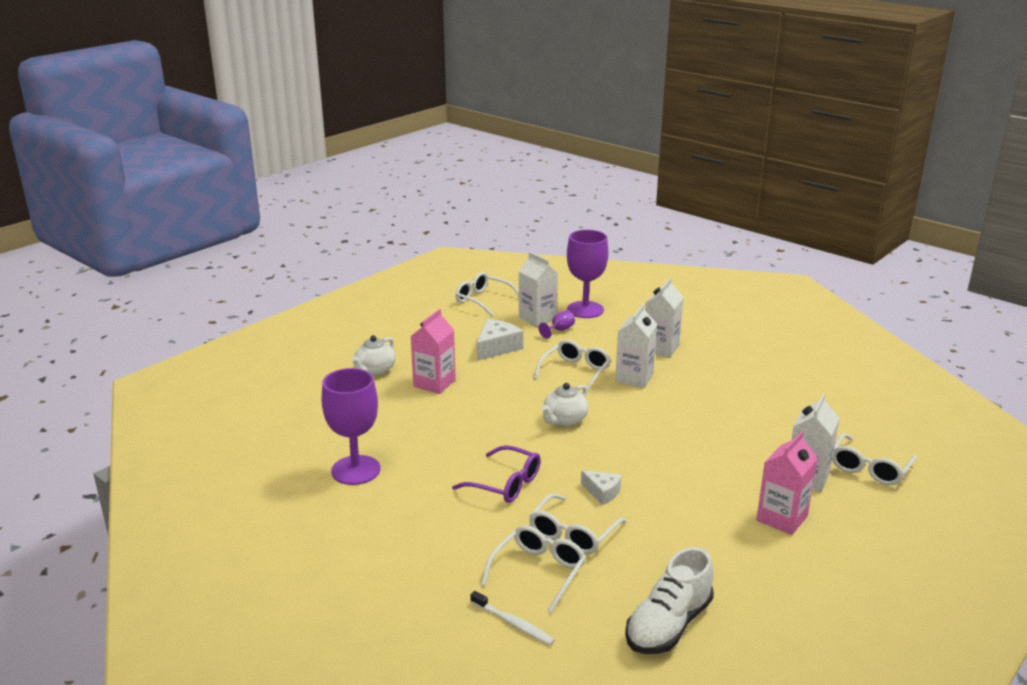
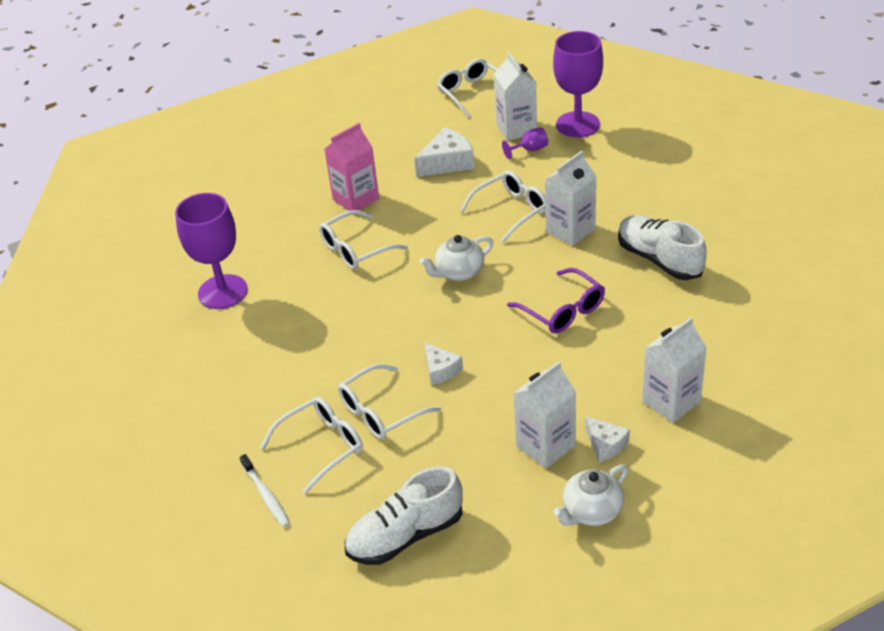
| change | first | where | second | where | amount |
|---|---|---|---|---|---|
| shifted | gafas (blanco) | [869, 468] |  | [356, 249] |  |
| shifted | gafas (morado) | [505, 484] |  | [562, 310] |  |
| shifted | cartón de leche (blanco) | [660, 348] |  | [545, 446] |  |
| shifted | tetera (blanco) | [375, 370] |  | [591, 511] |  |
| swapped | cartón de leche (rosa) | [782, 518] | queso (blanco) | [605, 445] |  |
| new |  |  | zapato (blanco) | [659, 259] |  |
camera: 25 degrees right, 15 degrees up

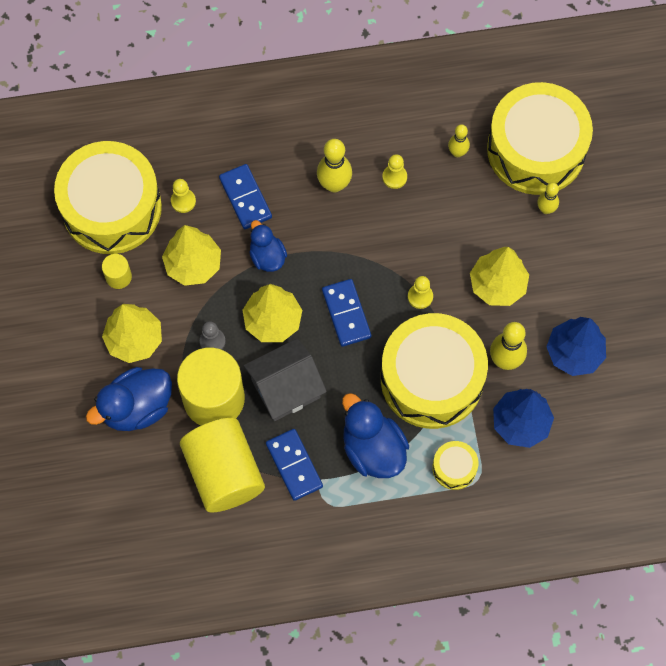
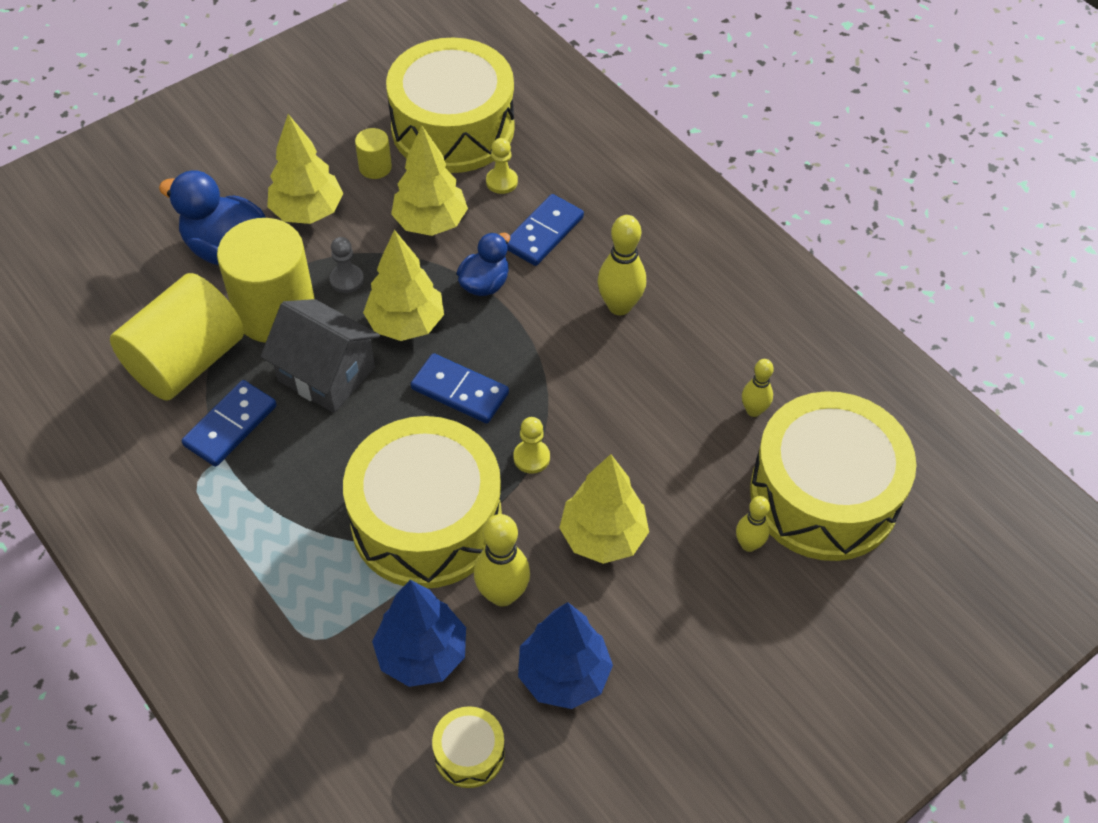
| change | first | where | second | where | amount |
|---|---|---|---|---|---|
| rotated | ficha de dominó (azul) | [346, 314] |  | [460, 391] | 75 degrees clockwise |
| shifted | tambor (amarillo) | [454, 468] |  | [469, 753] |  |
| gone | pato (azul) | [373, 449] |  |  |  |
| gone | peón (amarillo) | [394, 177] |  |  |  |
camera: 60 degrees right, 15 degrees down

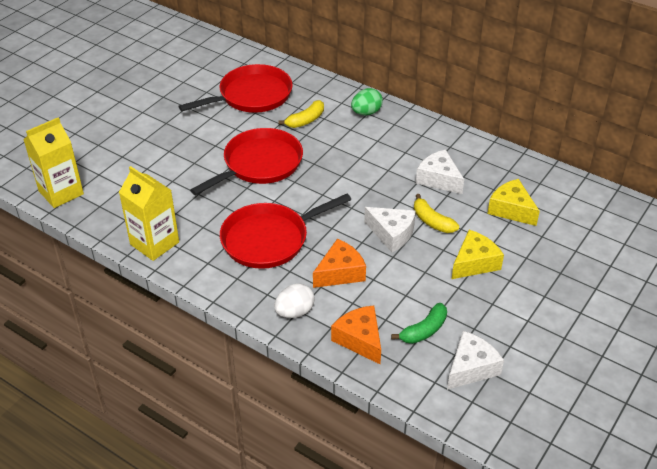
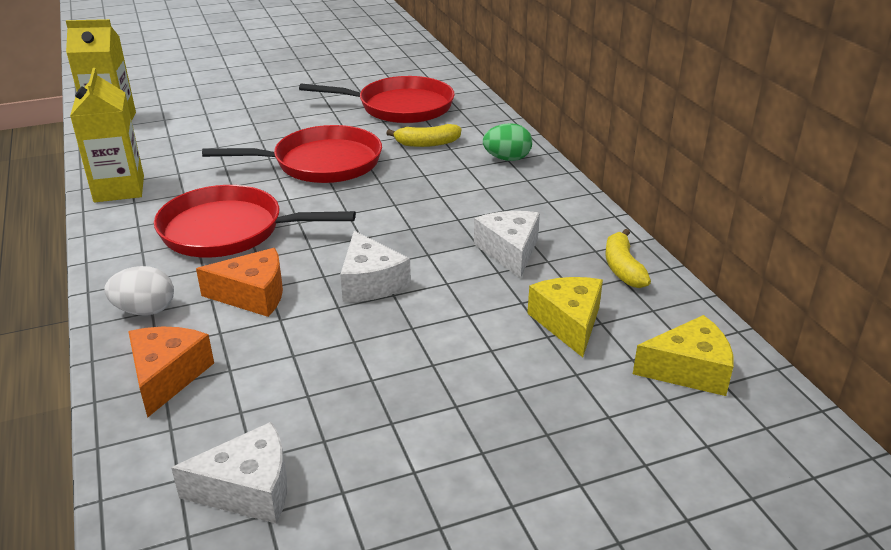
| change | first | where | second | where | amount |
|---|---|---|---|---|---|
| shifted | plátano (amarillo) | [432, 221] |  | [622, 268] |  |
| shifted | queso (amarillo) | [474, 263] |  | [689, 370] |  |
| gone | plátano (verde) | [424, 330] |  |  |  |
camera: 35 degrees right, 10 degrees down

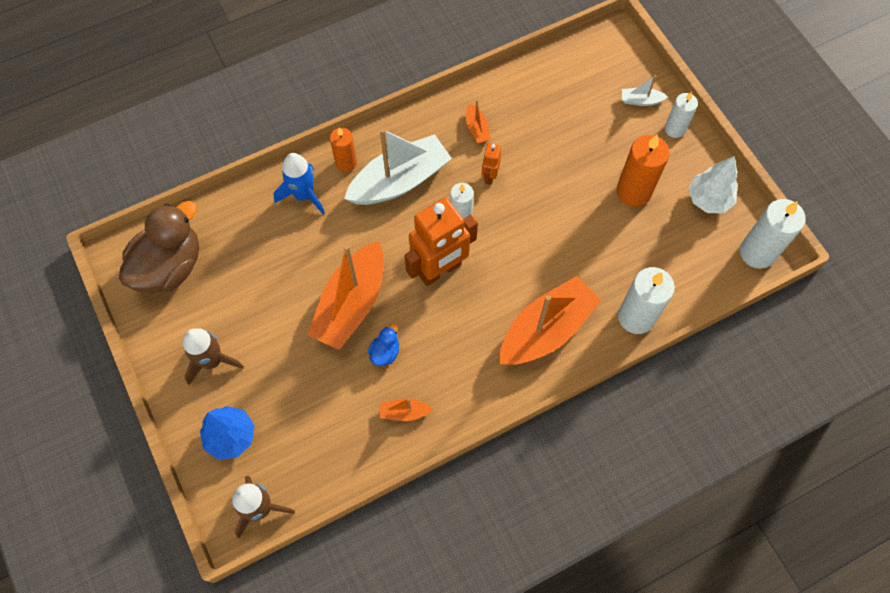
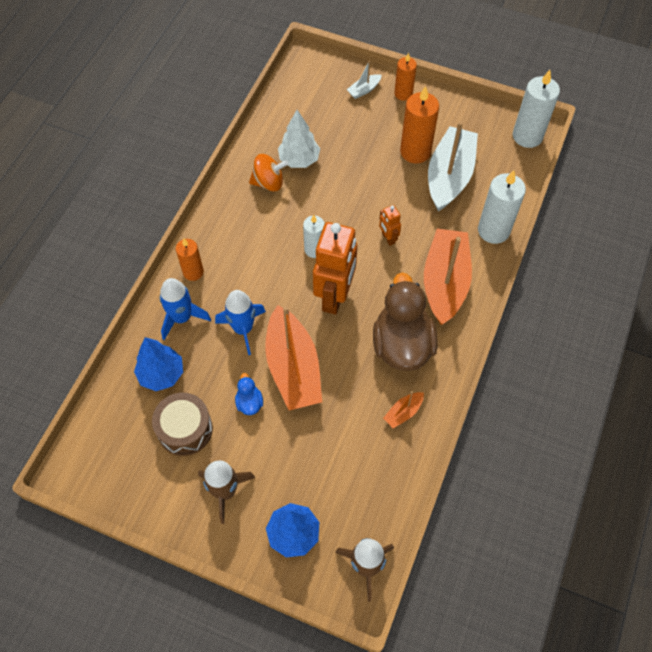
| change | first | where | second | where | amount |
|---|---|---|---|---|---|
| new |  |  | árbol (azul) | [161, 374] |  |
| new |  |  | tambor (marrón) | [185, 429] |  |
| new |  |  | cohete (azul) | [243, 329] |  |
| shifted | pato (azul) | [385, 352] |  | [249, 402] |  |
| swapped | barco (naranja) | [477, 129] | peonza (naranja) | [269, 182] |  |
| shifted | árbol (blanco) | [708, 199] |  | [299, 160] |  |
| shifted | pato (marrón) | [170, 266] |  | [402, 344] |  |
| shifted | robot (naranja) | [489, 176] |  | [388, 238] |  |
| repainted | vela (blanco) | [675, 129] | vela (naranja) | [403, 94] |  |
| shifted | barco (blanco) | [400, 181] |  | [449, 176] |  |
camera: 40 degrees left, 5 degrees down

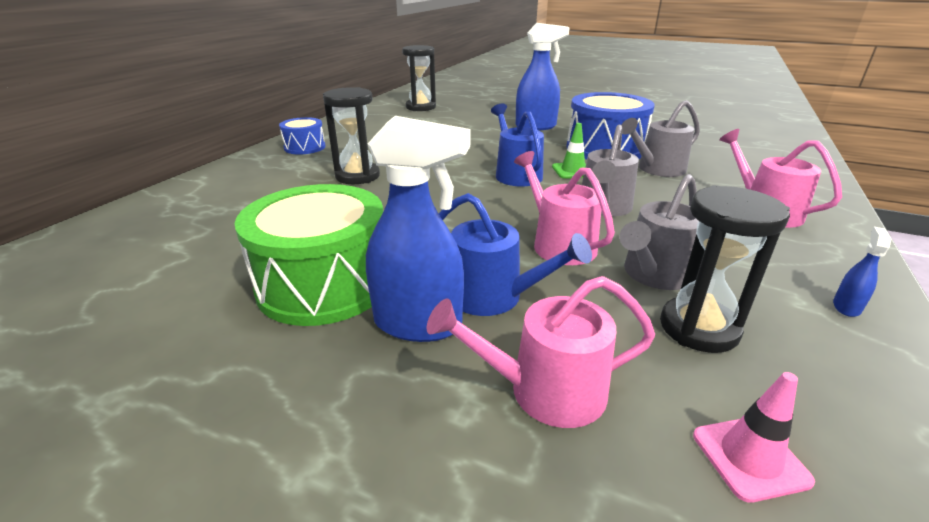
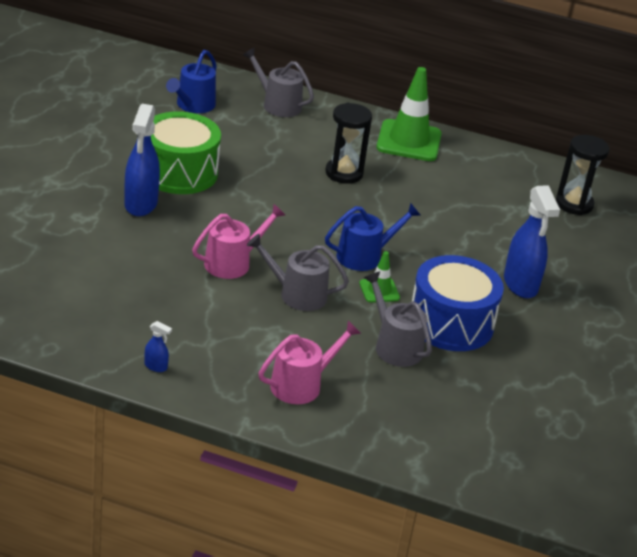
| change | first | where | second | where | amount |
|---|---|---|---|---|---|
| shifted | regadera (azul) | [493, 296] |  | [193, 105] |  |
| shifted | regadera (gris) | [654, 275] |  | [278, 104] |  |
| swapped | tambor (azul) | [305, 147] | cono de tráfico (verde) | [409, 141] |  |
| gone | regadera (rosa) | [545, 391] |  |  |  |
| gone | reloj de arena (negro) | [698, 328] |  |  |  |
| gone | cono de tráfico (rosa) | [750, 458] |  |  |  |
camera: 80 degrees right, 5 degrees up

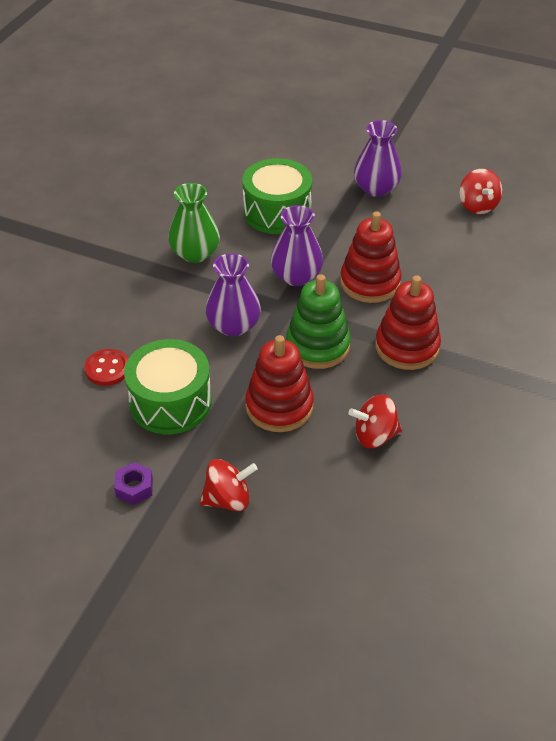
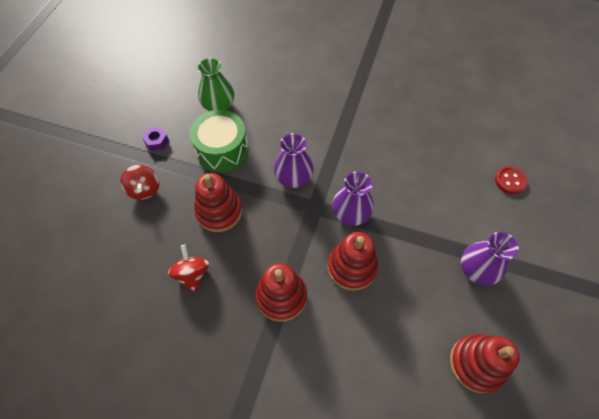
| change | first | where | second | where | amount |
|---|---|---|---|---|---|
| shifted | florero (verde) | [195, 253] |  | [218, 105] |  |
| swapped | peonza (rojo) | [477, 206] | juguete apilable (rojo) | [476, 364] |  |
| shifted | botón (rojo) | [107, 369] |  | [510, 181] |  |
| gone | tambor (verde) | [277, 212] |  |  |  |
| gone | juguete apilable (verde) | [317, 346] |  |  |  |
camera: 85 degrees right, 15 degrees up

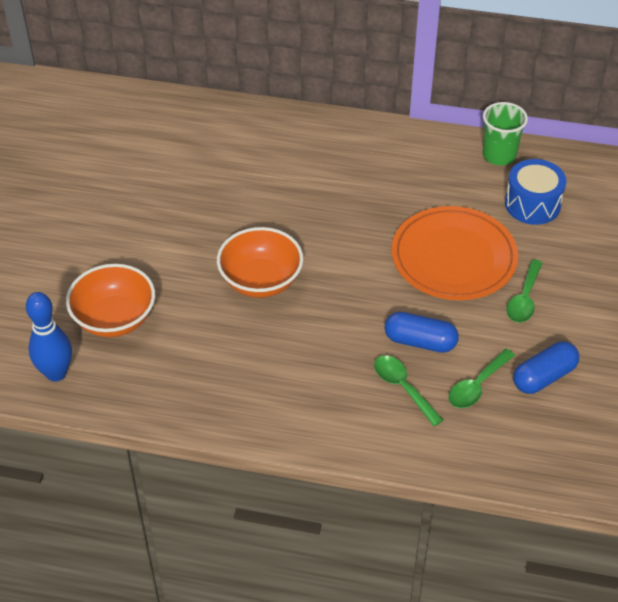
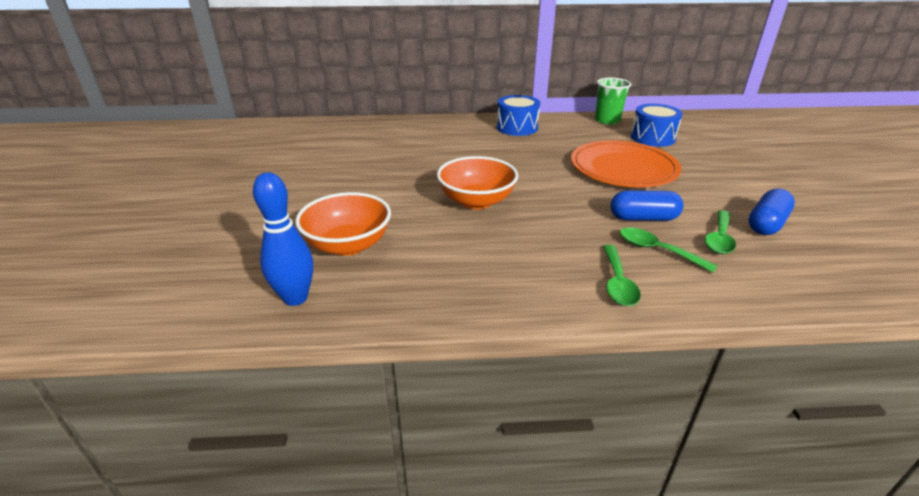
| change | first | where | second | where | amount |
|---|---|---|---|---|---|
| new |  |  | tambor (azul) | [517, 127] |  |
| shifted | cuchara (verde) | [524, 299] |  | [617, 283] |  |
camera: 15 degrees left, 15 degrees down

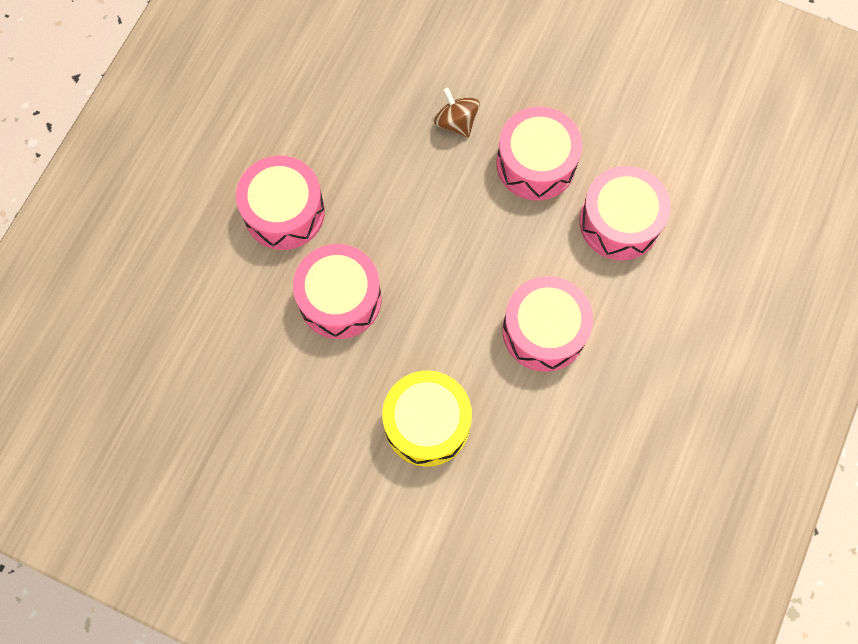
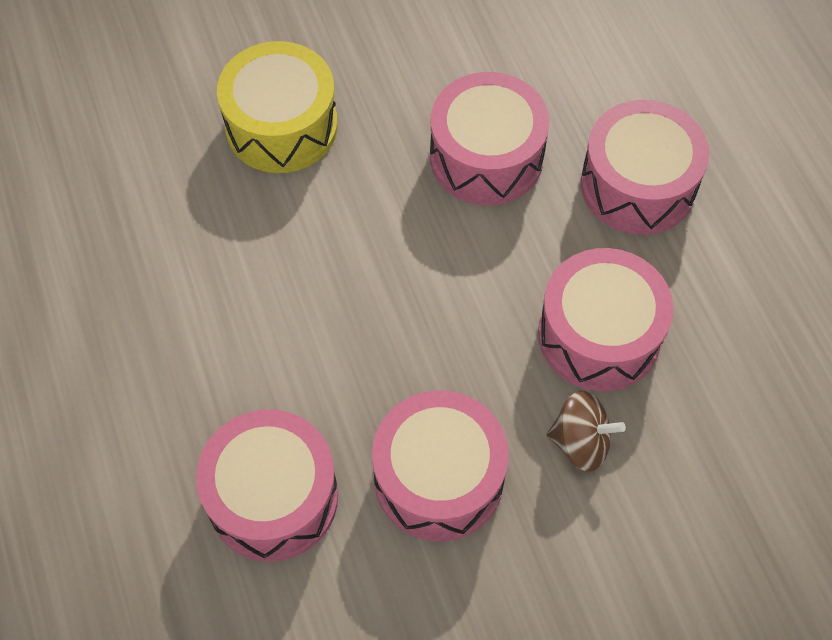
| change | first | where | second | where | amount |
|---|---|---|---|---|---|
| shifted | tambor (rosa) | [544, 331] |  | [599, 335] |  |
camera: 135 degrees right, 10 degrees down

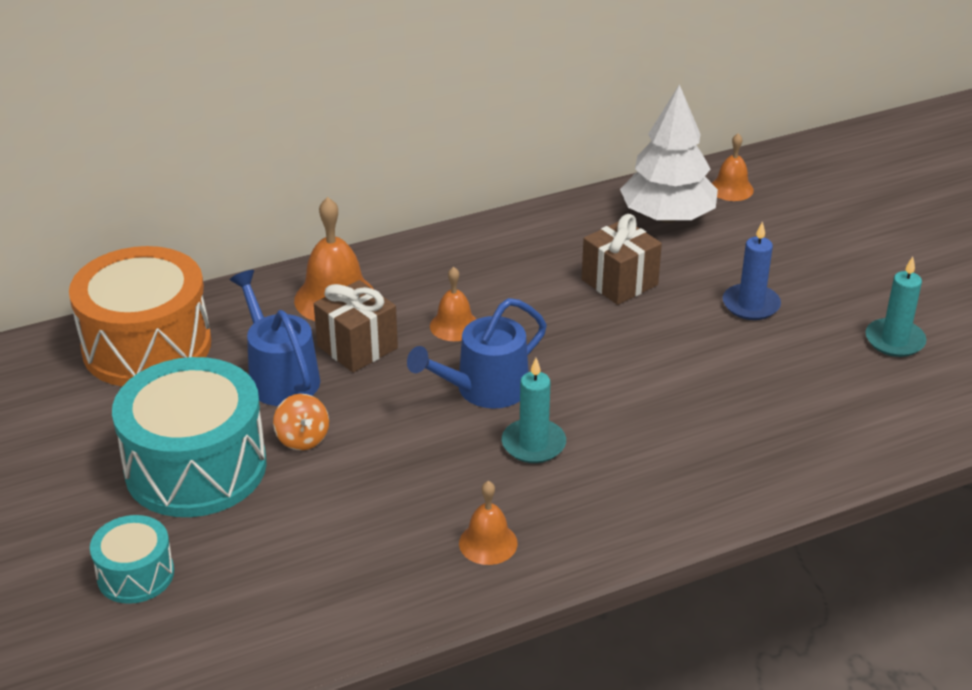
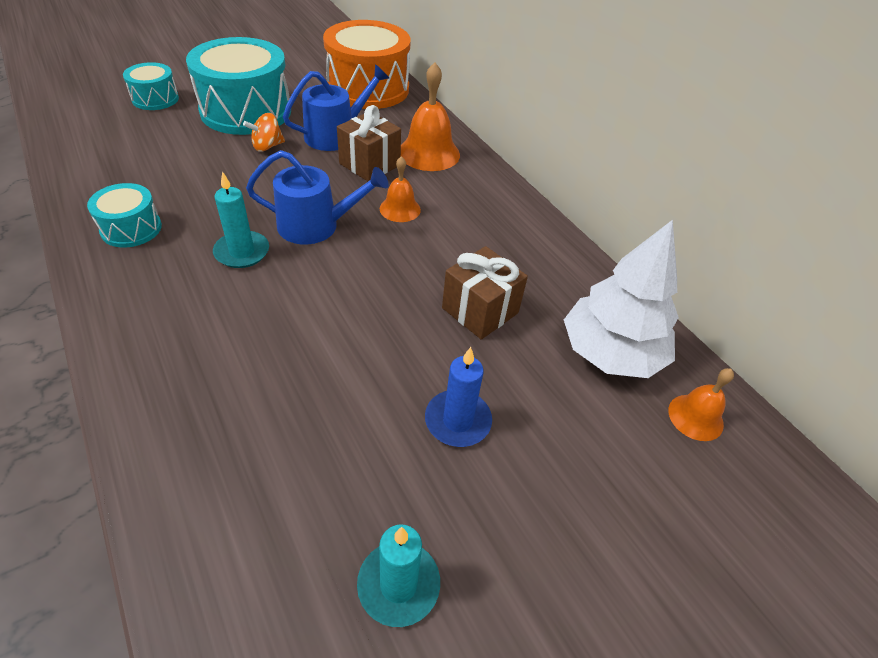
| change | first | where | second | where | amount |
|---|---|---|---|---|---|
| swapped | campana (naranja) | [488, 543] | tambor (turquesa) | [131, 228] |  |
| rotated | regadera (azul) | [485, 389] |  | [316, 226] | 135 degrees clockwise |
camera: 80 degrees right, 10 degrees up

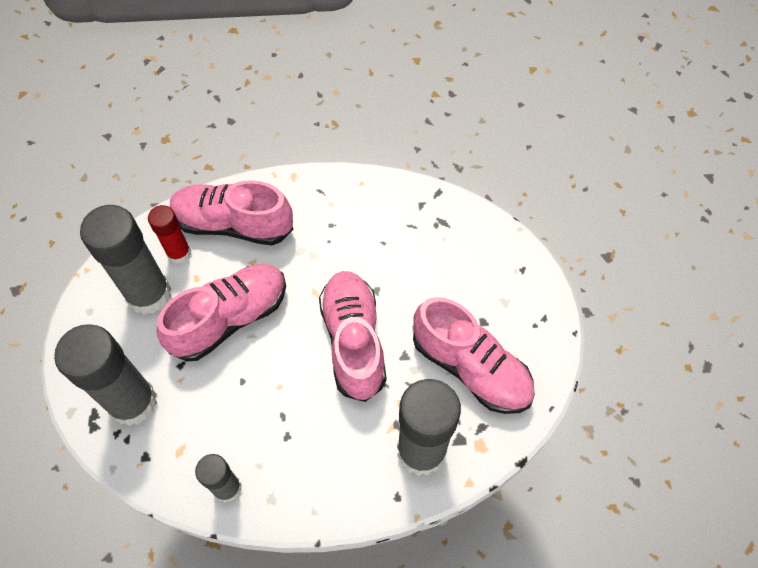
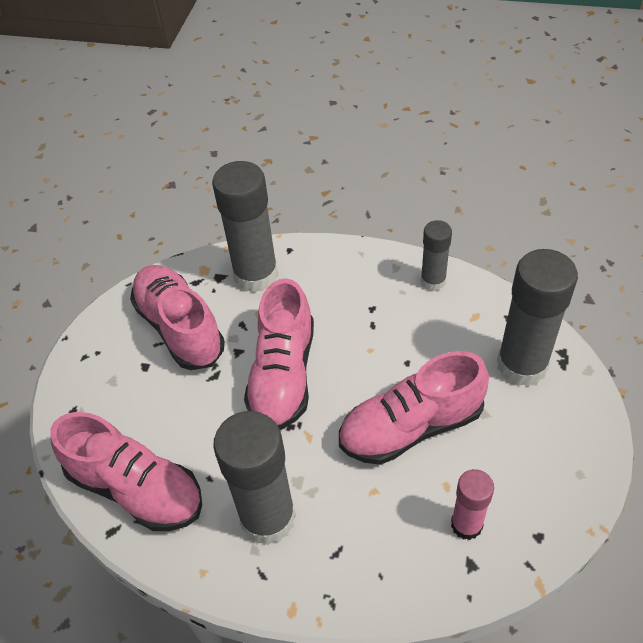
| change | first | where | second | where | amount |
|---|---|---|---|---|---|
| shifted | zapato (rosa) | [233, 225] |  | [136, 488] |  |
| shifted | barra de pegamento (gris) | [149, 294] |  | [268, 518] |  |
| repainted | barra de pegamento (rojo) | [179, 253] | barra de pegamento (rosa) | [466, 525] |  |
camera: 160 degrees left, 10 degrees down

